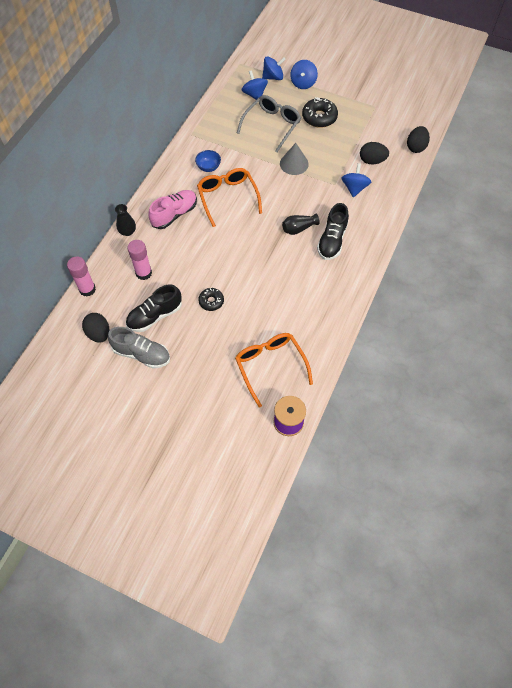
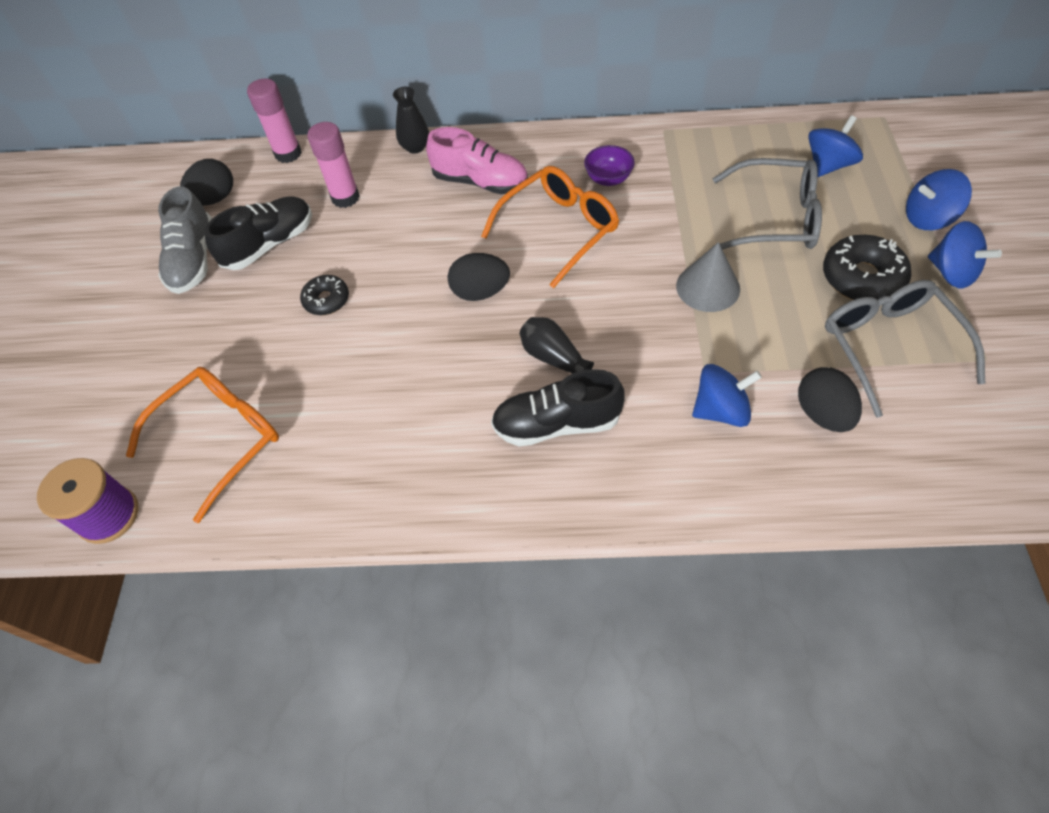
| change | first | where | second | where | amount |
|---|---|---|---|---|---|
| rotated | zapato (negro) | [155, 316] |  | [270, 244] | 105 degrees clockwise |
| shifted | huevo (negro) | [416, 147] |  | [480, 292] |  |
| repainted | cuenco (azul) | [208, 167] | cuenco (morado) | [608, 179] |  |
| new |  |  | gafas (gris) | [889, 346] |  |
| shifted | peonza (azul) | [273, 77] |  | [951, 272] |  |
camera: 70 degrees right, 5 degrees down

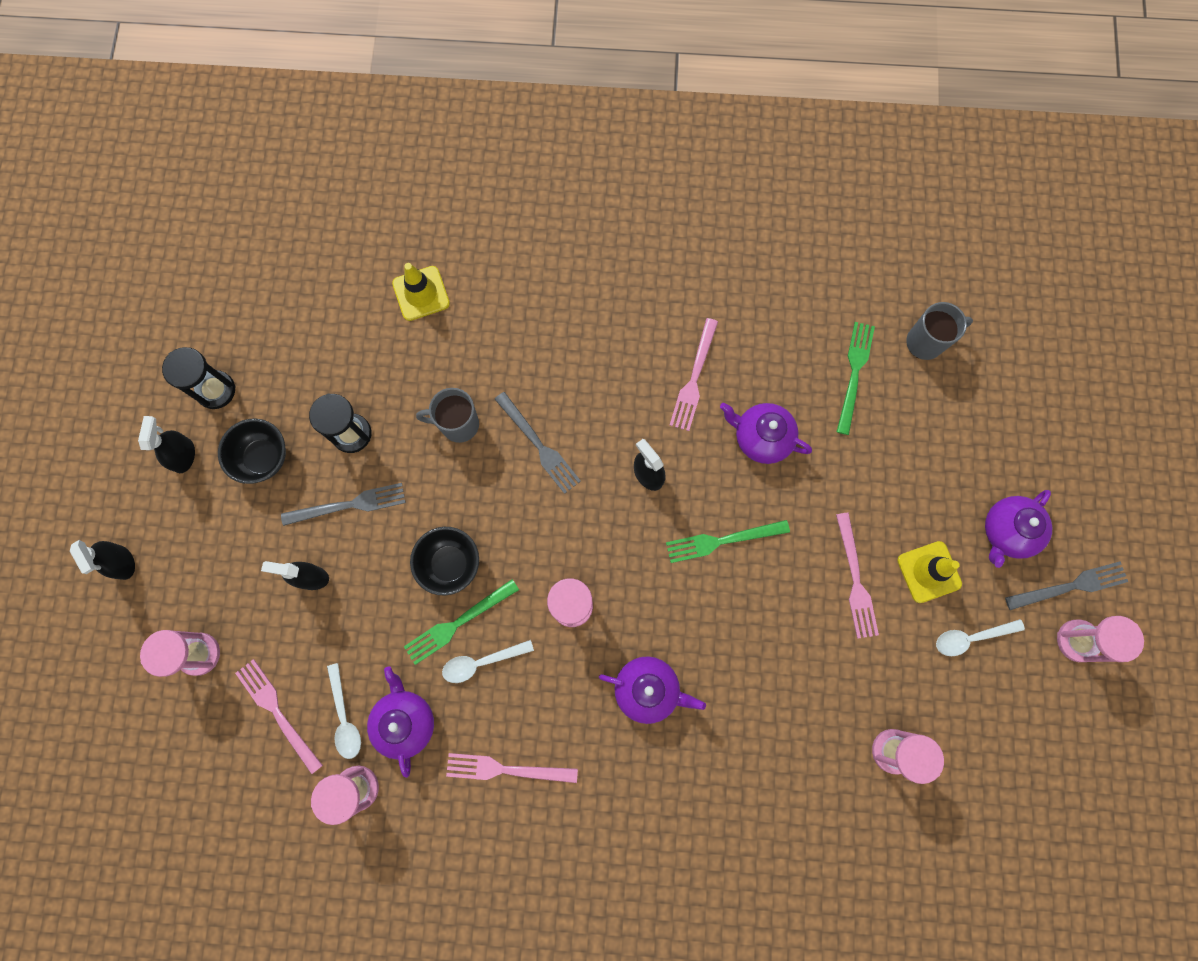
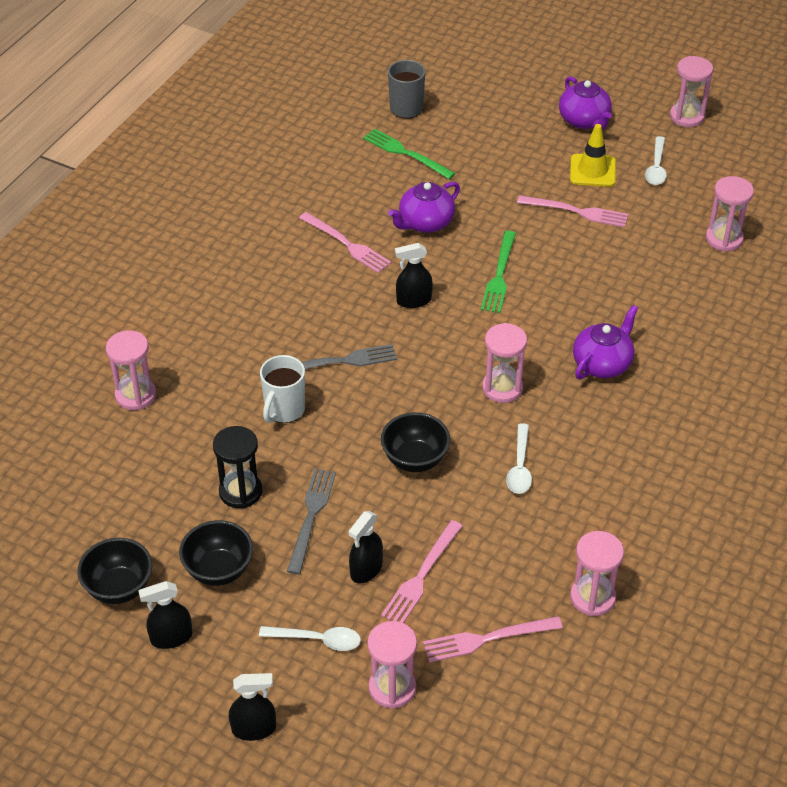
| change | first | where | second | where | amount |
|---|---|---|---|---|---|
| swapped | reloj de arena (negro) | [216, 390] | cuenco (negro) | [119, 588] |  |
| swapped | cono de tráfico (amarillo) | [421, 293] | reloj de arena (rosa) | [135, 395] |  |
| rotated | pulverizador (negro) | [183, 455] |  | [171, 637] | 45 degrees counterclockwise |
| shifted | cuchara (blanco) | [345, 718] |  | [318, 640] |  |
| repainted | taza (gris) | [458, 424] | taza (blanco) | [284, 410] |  |
| shifted | tenedor (rosa) | [506, 769] |  | [421, 576] |  |
| gone | tetera (morado) | [405, 721] |  |  |  |
| gone | tenedor (verde) | [458, 623] |  |  |  |
| gone | tenedor (gris) | [1070, 586] |  |  |  |
camera: 65 degrees left, 30 degrees down

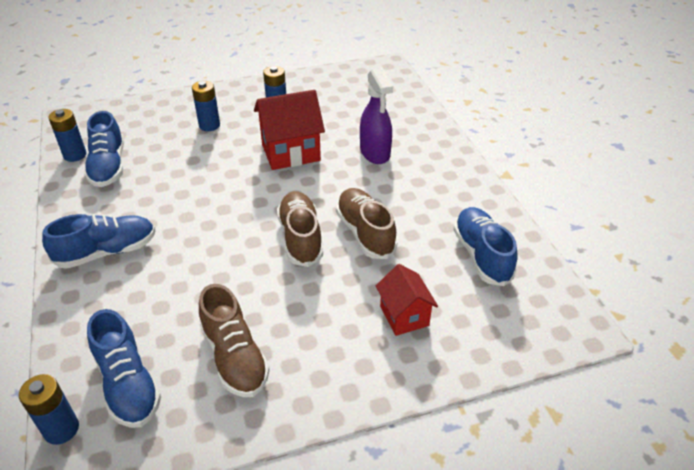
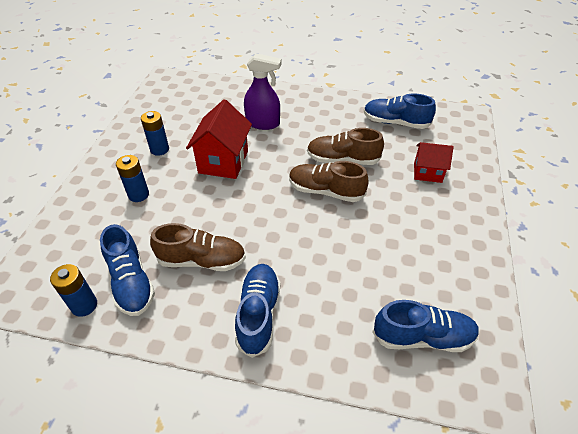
| change | first | where | second | where | amount |
|---|---|---|---|---|---|
| rotated | zapato (azul) | [108, 166] |  | [131, 282] | 45 degrees clockwise |
| shifted | zapato (marrón) | [235, 357] |  | [202, 260] |  |
| gone | pila (azul) | [61, 429] |  |  |  |
camera: 60 degrees left, 5 degrees up

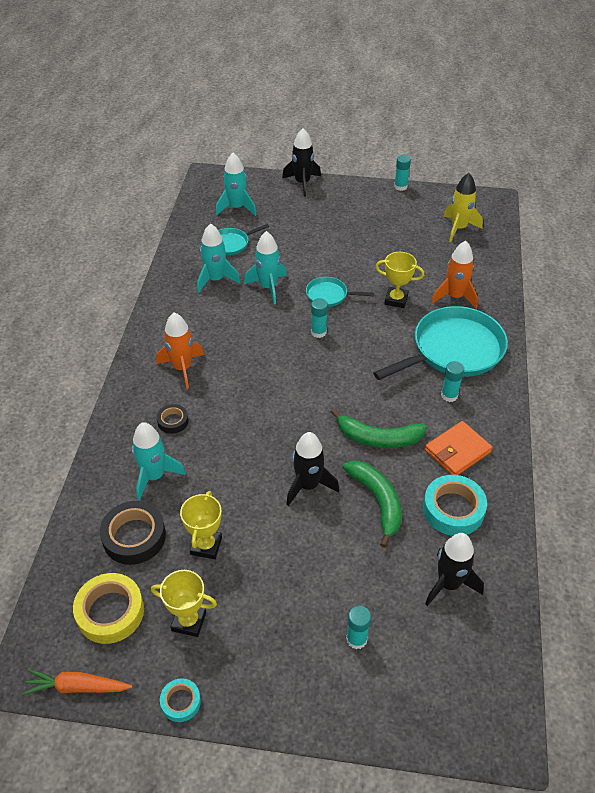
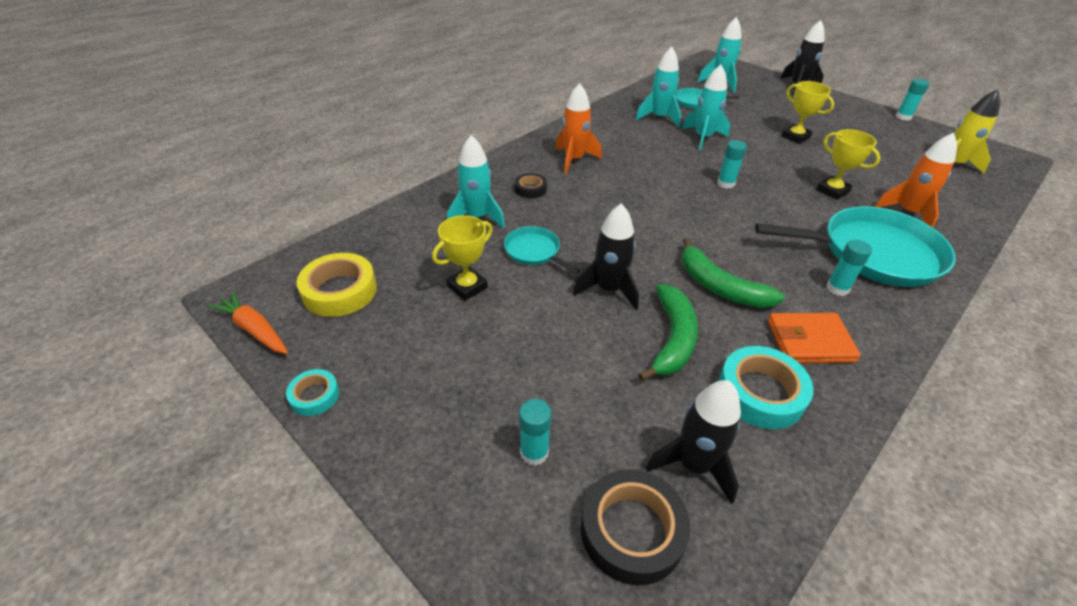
| change | first | where | second | where | amount |
|---|---|---|---|---|---|
| shifted | sartén (turquesa) | [329, 295] |  | [534, 251] |  |
| shifted | cinta adhesiva (negro) | [134, 536] |  | [632, 531] |  |
| shifted | trofeo (amarillo) | [189, 621] |  | [795, 137] |  |
camera: 35 degrees right, 5 degrees down

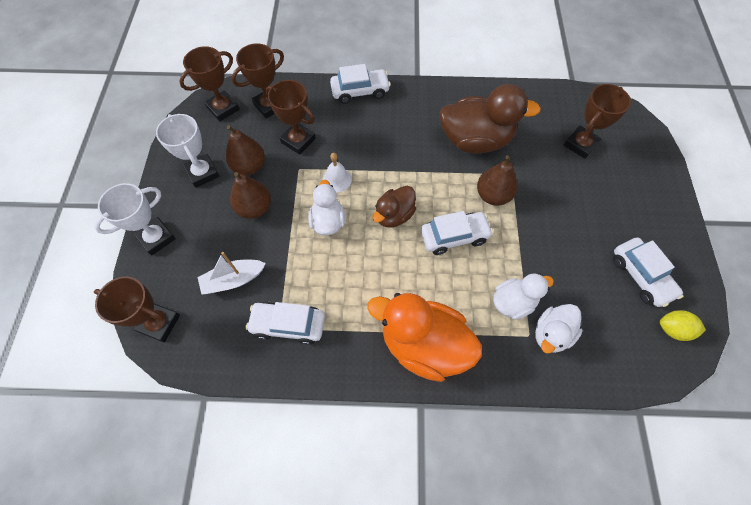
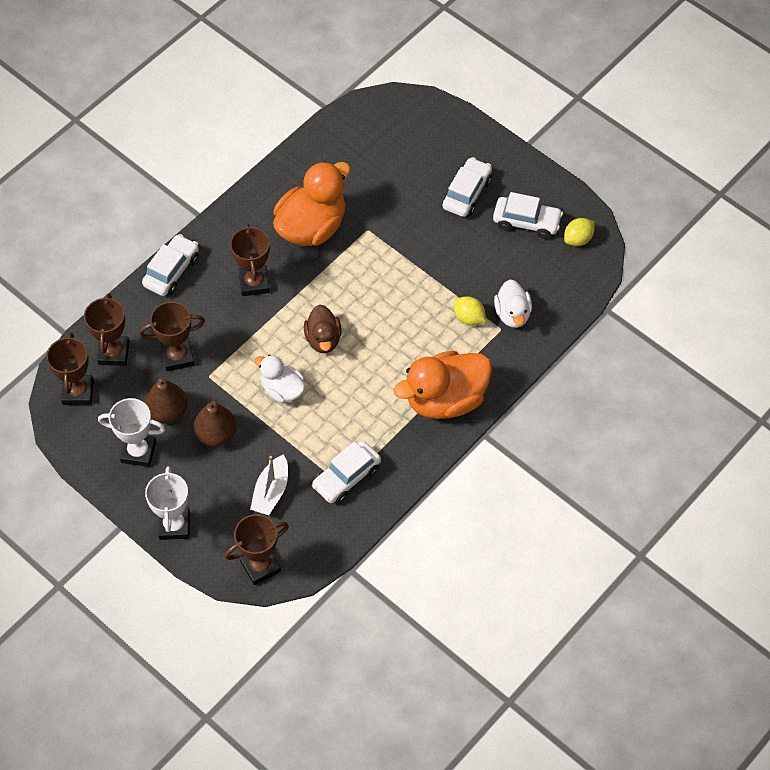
| change | first | where | second | where | amount |
|---|---|---|---|---|---|
| shifted | trofeo (marrón) | [580, 144] |  | [254, 283] |  |
| repainted | pato (marrón) | [475, 140] | pato (naranja) | [312, 227] |  |
| shifted | coche (blanco) | [454, 237] |  | [467, 193] |  |
| swapped | pato (blanco) | [513, 302] | limón (amarillo) | [469, 318] |  |
| gone | campana (blanco) | [337, 179] |  |  |  |
| gone | pera (marrón) | [493, 195] |  |  |  |
camera: 50 degrees left, 5 degrees down

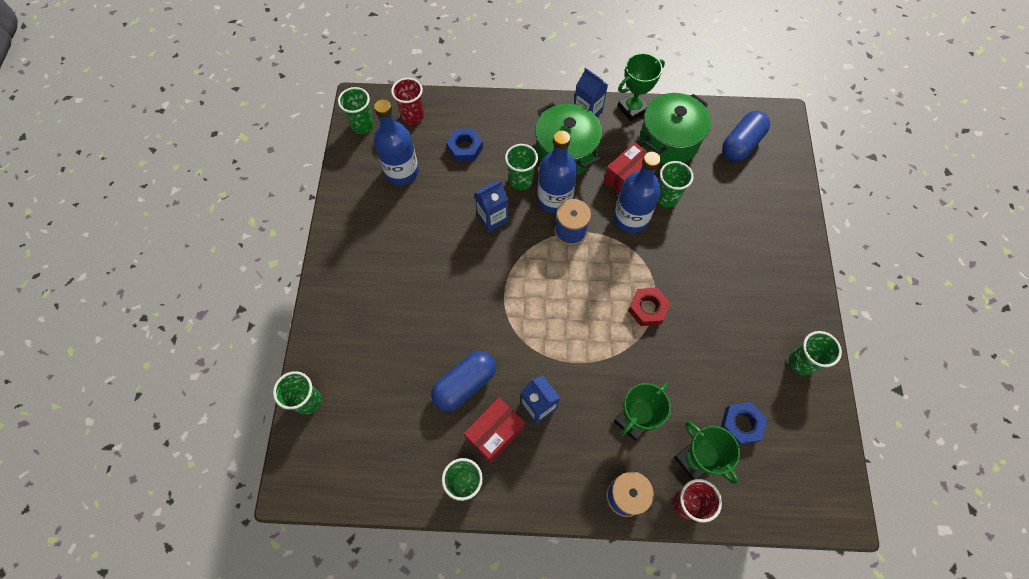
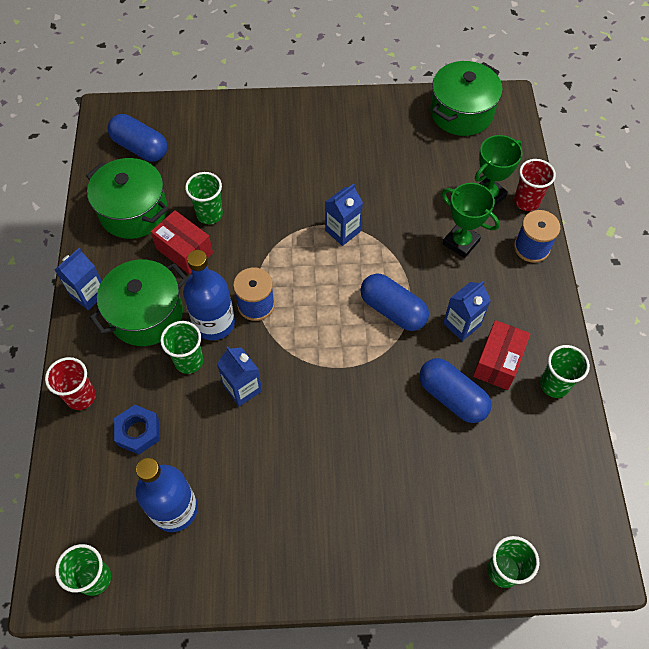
| change | first | where | second | where | amount |
|---|---|---|---|---|---|
| shifted | vaso (rojo) | [413, 116] |  | [81, 397] |  |
| swapped | tuerca (rojo) | [647, 309] | cartón de leche (azul) | [342, 231] |  |
| new |  |  | cápsula (azul) | [393, 310] |  |
| new |  |  | olla (verde) | [461, 112] |  |
| rotated | caja (rojo) | [495, 433] |  | [498, 362] | 75 degrees clockwise |
| gone | botella (azul) | [631, 218] |  |  |  |
| gone | trofeo (verde) | [632, 109] |  |  |  |
| gone | tuerca (azul) | [741, 424] |  |  |  |
| gone | vaso (verde) | [801, 362] |  |  |  |
camera: 95 degrees left, 5 degrees down

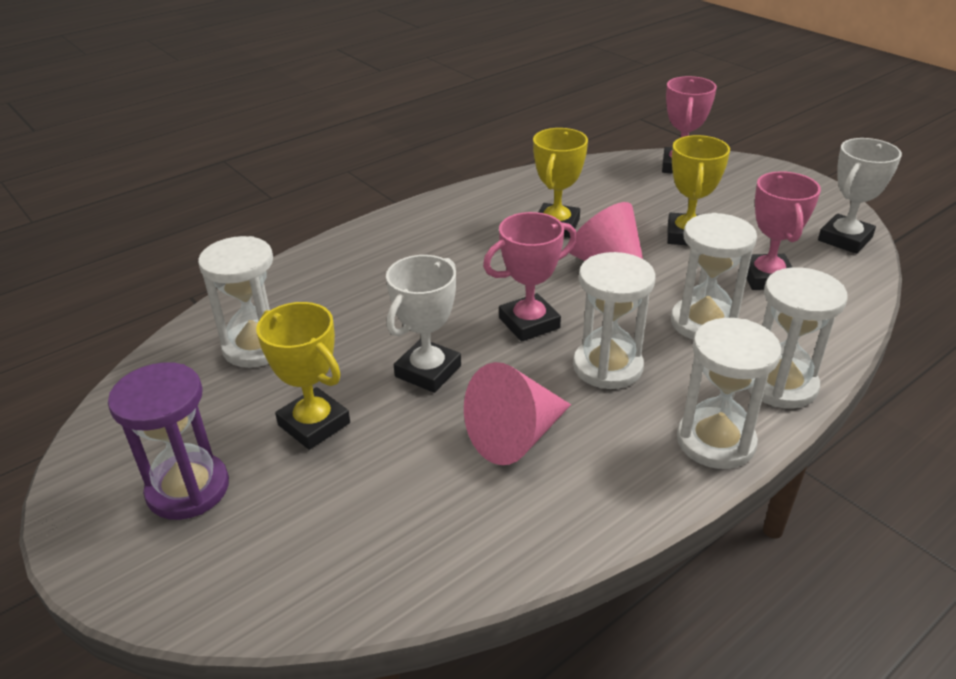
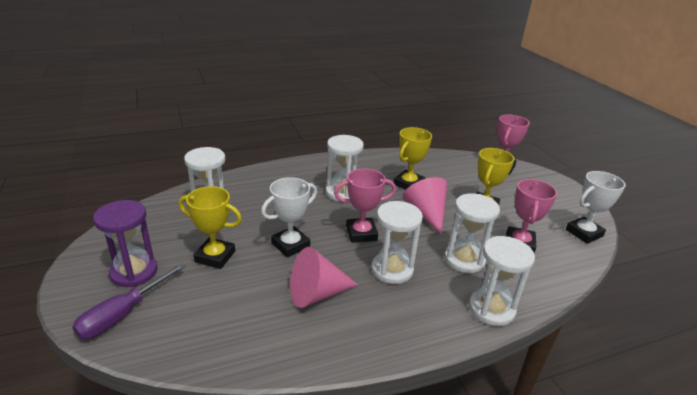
| change | first | where | second | where | amount |
|---|---|---|---|---|---|
| new |  |  | destornillador (morado) | [123, 314] |  |
| rotated | trofeo (amarillo) | [314, 424] |  | [215, 256] | 45 degrees counterclockwise |
| shifted | reloj de arena (blanco) | [715, 441] |  | [342, 192] |  |
camera: 15 degrees right, 5 degrees down

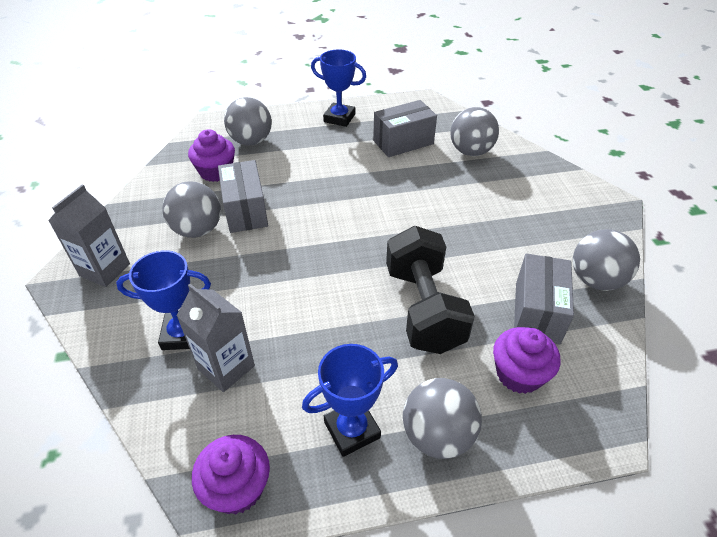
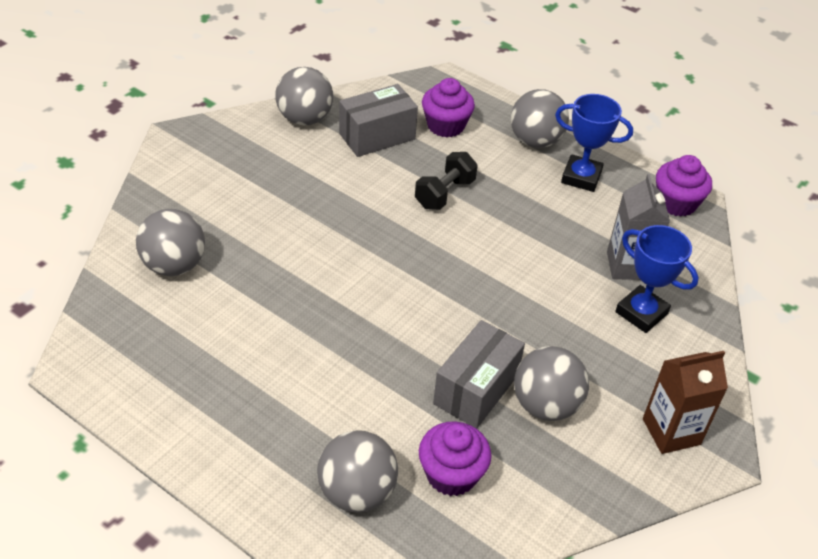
| change | first | where | second | where | amount |
|---|---|---|---|---|---|
| scaled | mancuerna (negro) | [423, 308] |  | [444, 193] | x0.57 |
| repainted | cartón de leche (gris) | [105, 270] | cartón de leche (marrón) | [671, 431] |  |
| gone | trofeo (azul) | [339, 118] |  |  |  |
| gone | caja (gris) | [403, 142] |  |  |  |
camera: 135 degrees left, 0 degrees up

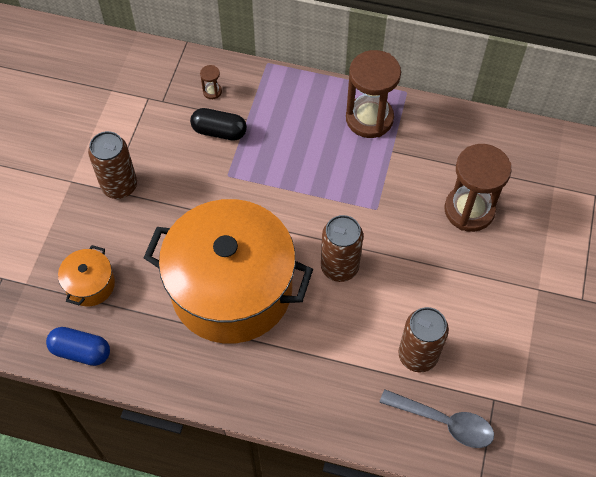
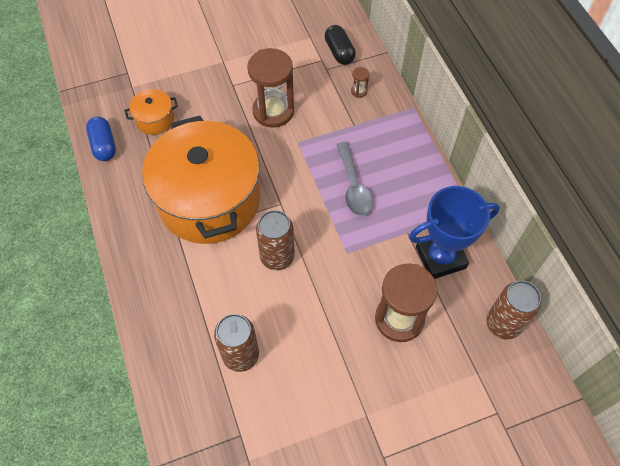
| change | first | where | second | where | amount |
|---|---|---|---|---|---|
| shifted | reloj de arena (marrón) | [369, 119] |  | [273, 111] |  |
| shifted | cápsula (negro) | [219, 131] |  | [339, 52] |  |
| shifted | cuchara (gris) | [444, 422] |  | [353, 186] |  |
| new |  |  | trofeo (azul) | [440, 257] |  |
| shifted | lata (marrón) | [119, 186] |  | [503, 324] |  |
camera: 55 degrees right, 0 degrees up

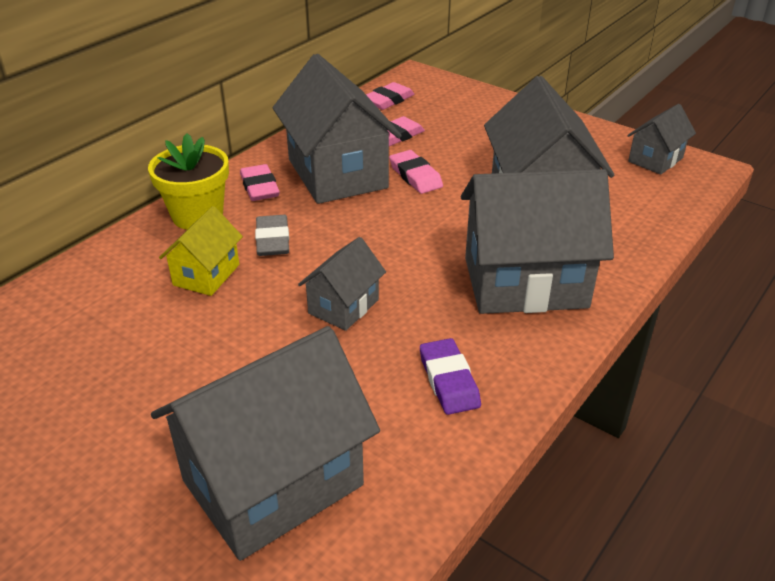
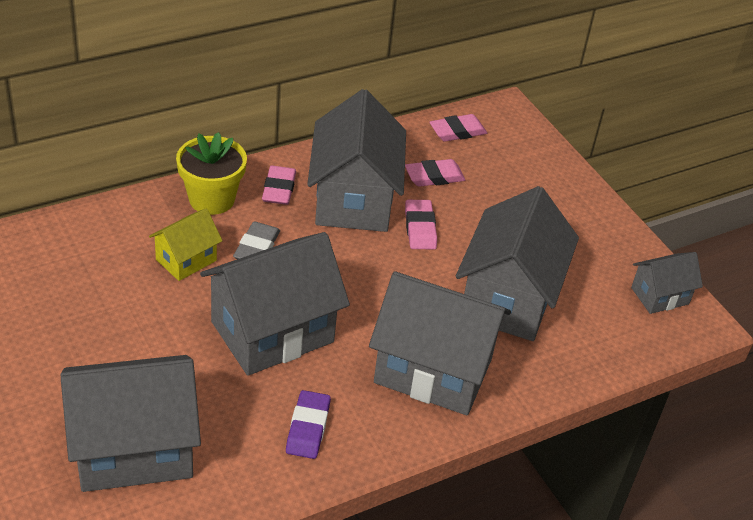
| change | first | where | second | where | amount |
|---|---|---|---|---|---|
| scaled | casa (gris) | [343, 306] |  | [272, 332] | x1.97 |
camera: 20 degrees right, 5 degrees up

